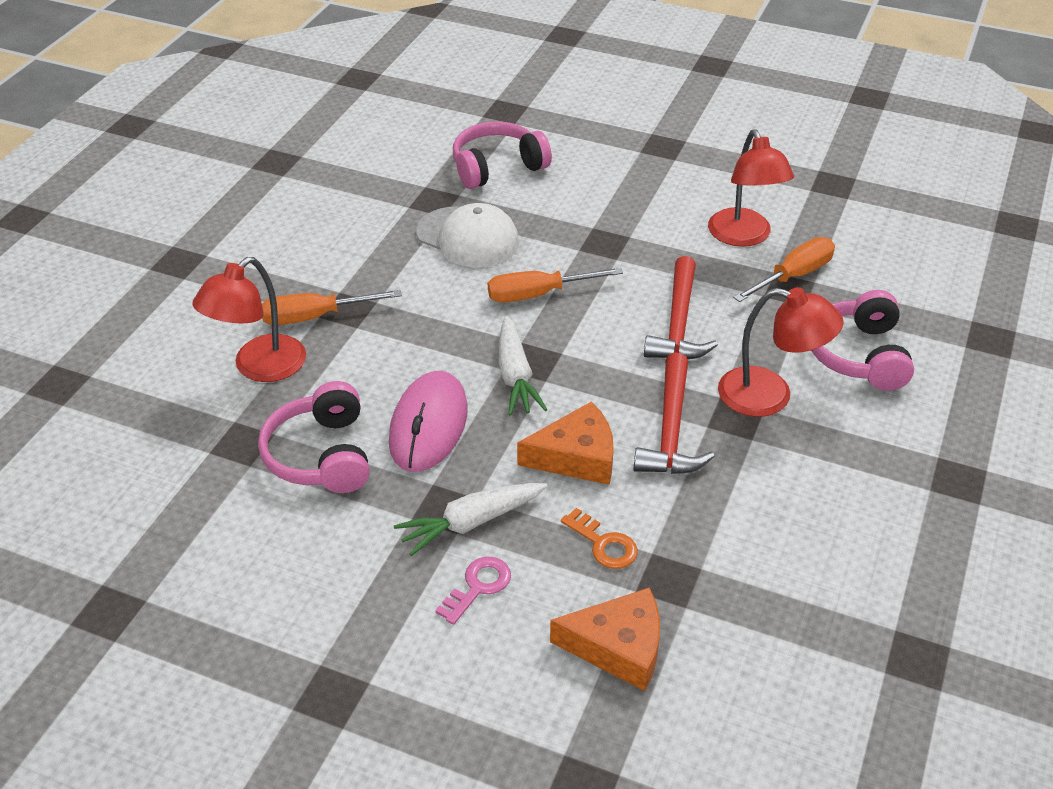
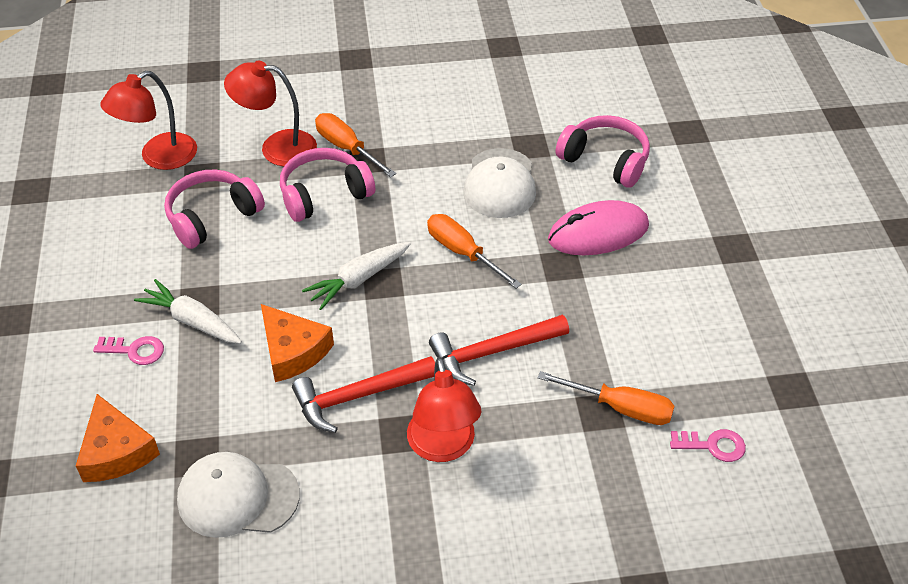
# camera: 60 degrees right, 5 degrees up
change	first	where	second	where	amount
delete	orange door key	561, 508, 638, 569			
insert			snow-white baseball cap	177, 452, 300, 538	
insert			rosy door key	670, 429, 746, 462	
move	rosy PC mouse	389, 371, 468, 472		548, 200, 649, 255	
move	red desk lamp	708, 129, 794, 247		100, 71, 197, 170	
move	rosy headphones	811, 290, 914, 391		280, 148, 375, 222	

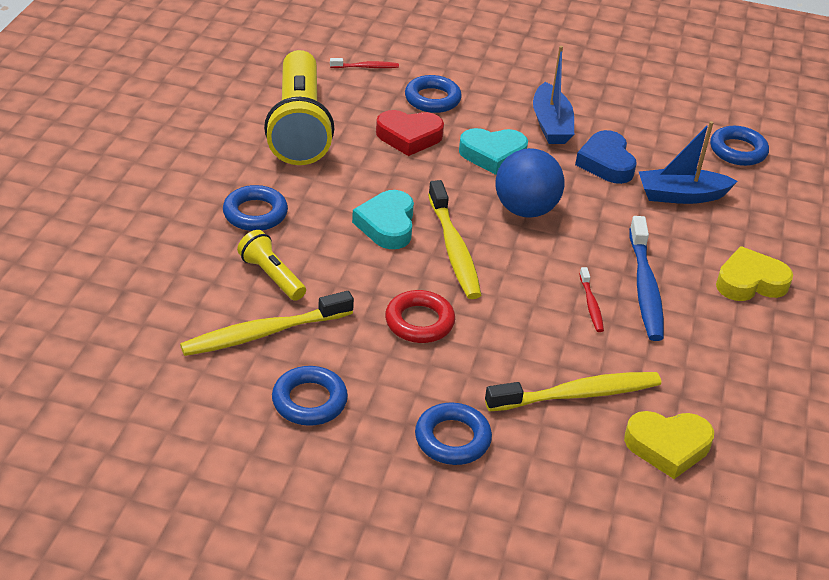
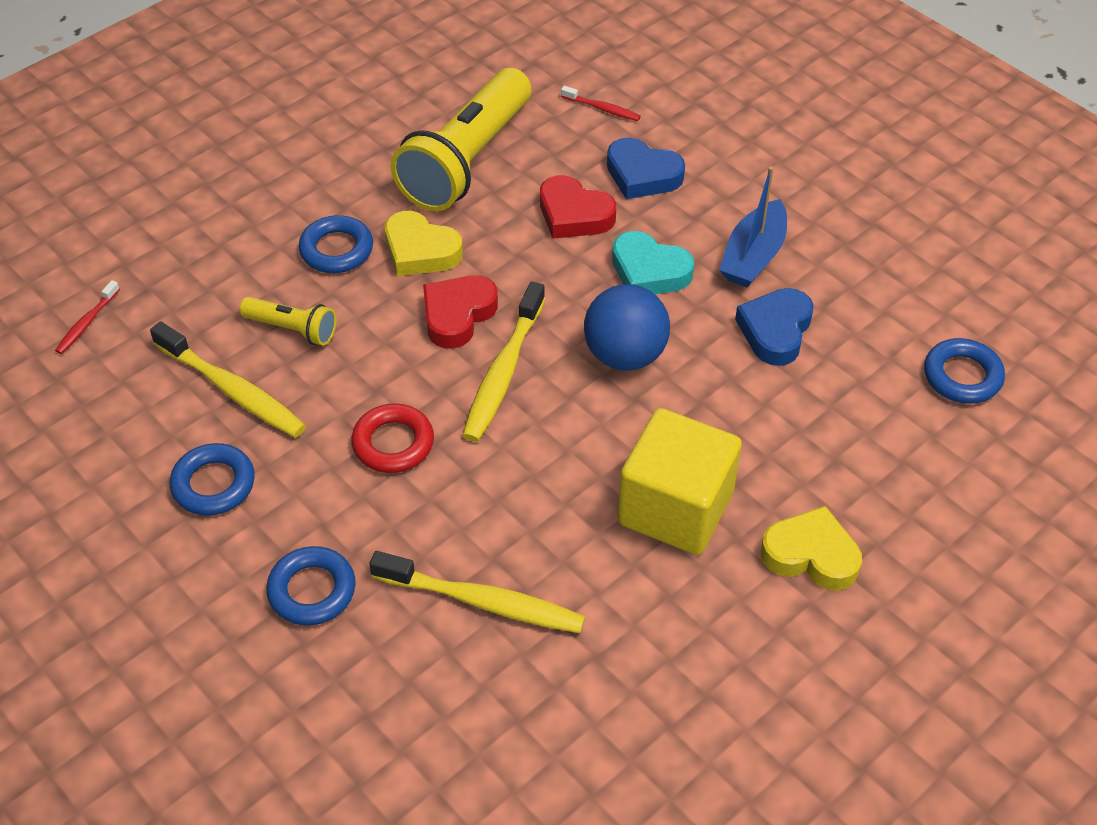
# camera: 35 degrees right, 10 degrees up
change	first	where	second	where	amount
delete	royal blue toy boat	639, 121, 738, 204			
move	red tooth brush	579, 267, 604, 332		55, 280, 120, 354	
move	bright yellow love heart	624, 411, 714, 479		385, 211, 463, 276	
replace	royal blue torus	405, 75, 462, 113	royal blue love heart	607, 137, 685, 199	
replace	royal blue tooth brush	629, 216, 664, 341	bright yellow solid cube	618, 408, 742, 555	
recolor	aqua love heart	352, 190, 414, 249	red love heart	423, 275, 498, 349	
rotate	bright yellow tooth brush	180, 291, 354, 356		150, 321, 306, 438	150 degrees counterclockwise
rotate	bright yellow pocket torch	237, 230, 306, 301		239, 297, 337, 346	120 degrees clockwise

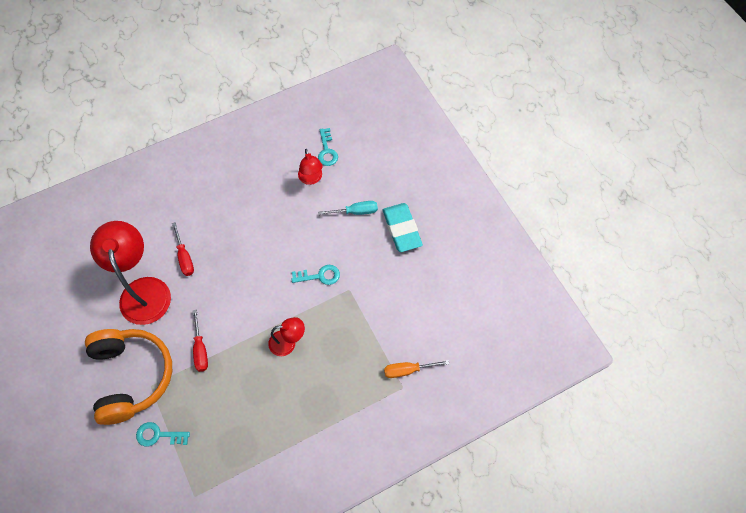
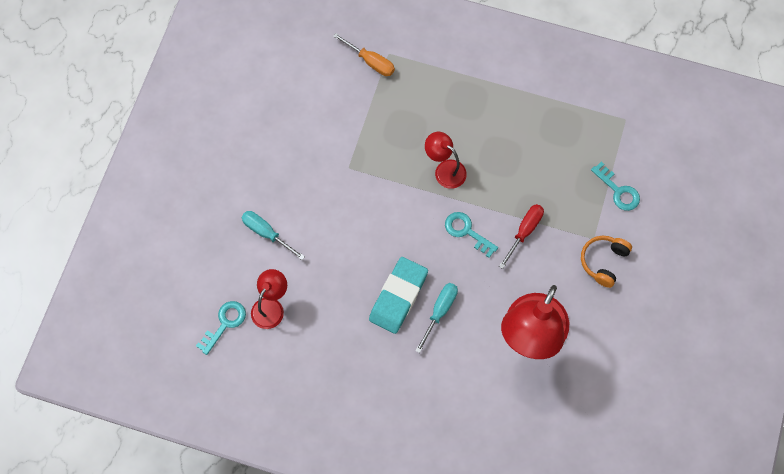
# camera: 135 degrees left, 5 degrees up
change	first	where	second	where	amount
delete	red screwdriver	172, 222, 194, 276			
insert			aqua screwdriver	415, 283, 458, 353	
move	aqua door key	292, 265, 340, 285		445, 212, 498, 258	
move	aqua gum eraser	383, 203, 423, 252		369, 257, 428, 334	
resize	orange headphones	85, 329, 172, 425		581, 236, 632, 288	x0.47

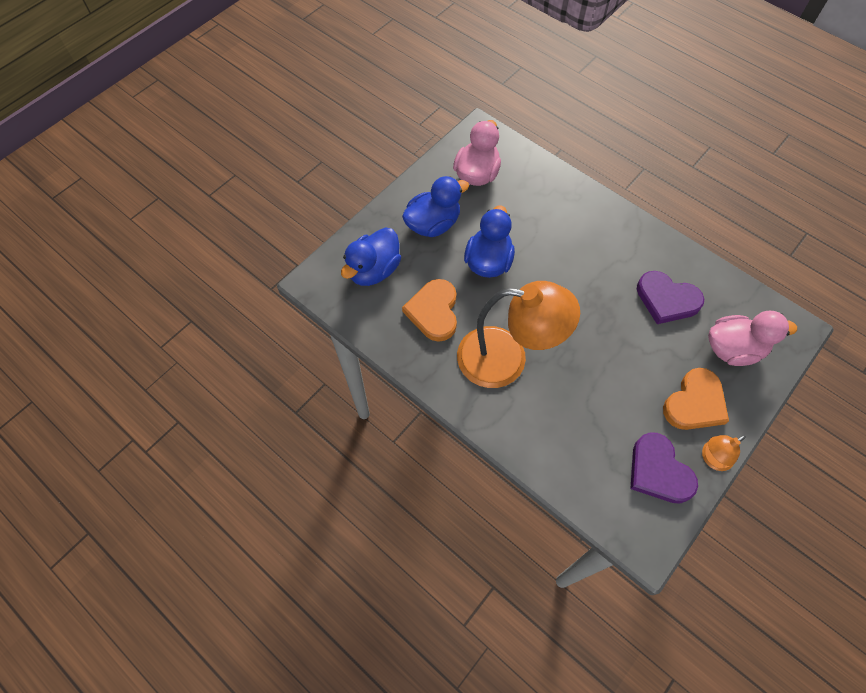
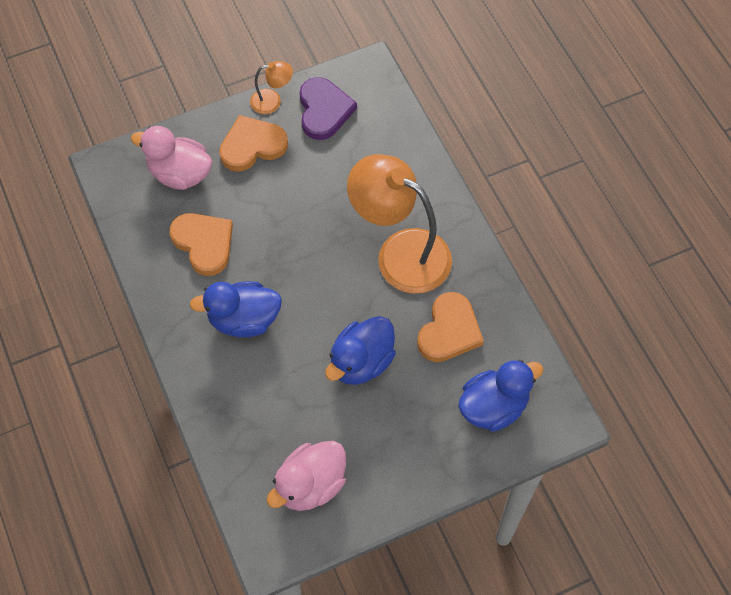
# camera: 155 degrees left, 0 degrees up
change	first	where	second	where	amount
move	royal blue duck	402, 176, 469, 237		190, 281, 282, 337	
recolor	violet love heart	637, 271, 704, 324	orange love heart	170, 213, 233, 276	

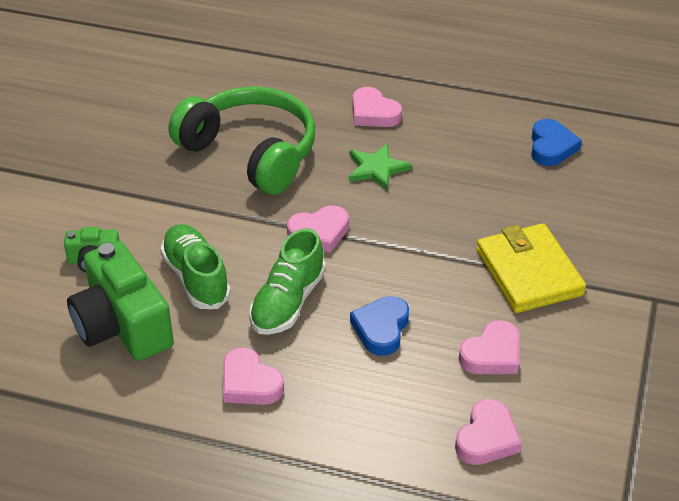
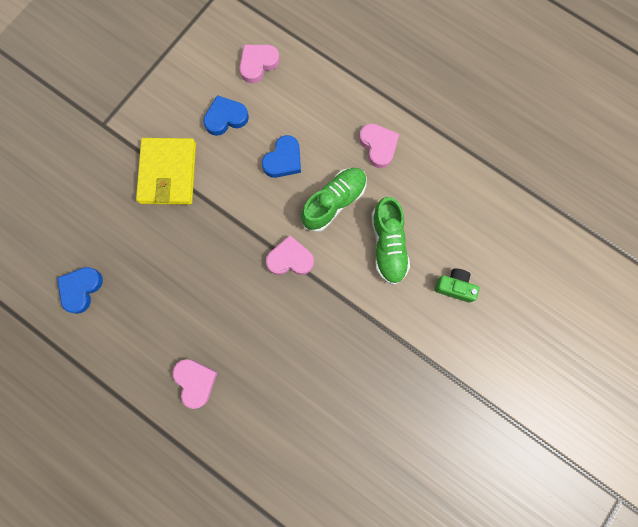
# camera: 160 degrees left, 35 degrees up
change	first	where	second	where	amount
delete	leaf-green compact camera	67, 241, 174, 361			
delete	leaf-green headphones	169, 87, 315, 195			
delete	leaf-green star	349, 143, 412, 191			
recolor	rosy love heart	459, 320, 520, 374	royal blue love heart	203, 95, 249, 136	

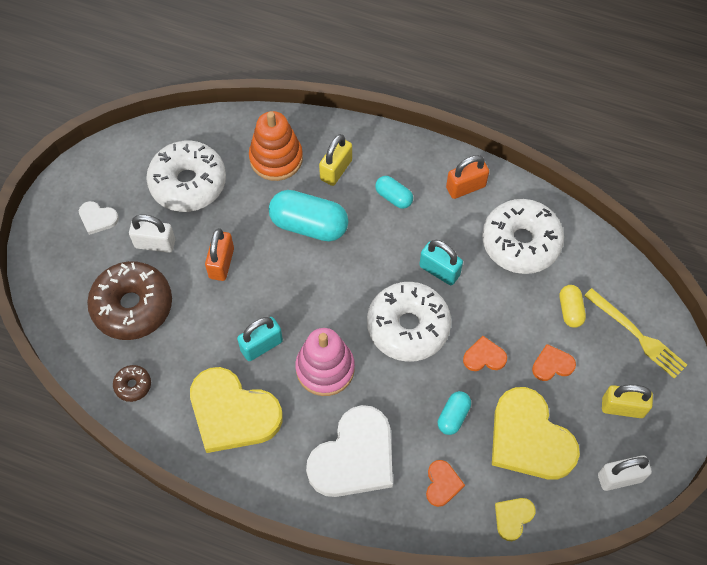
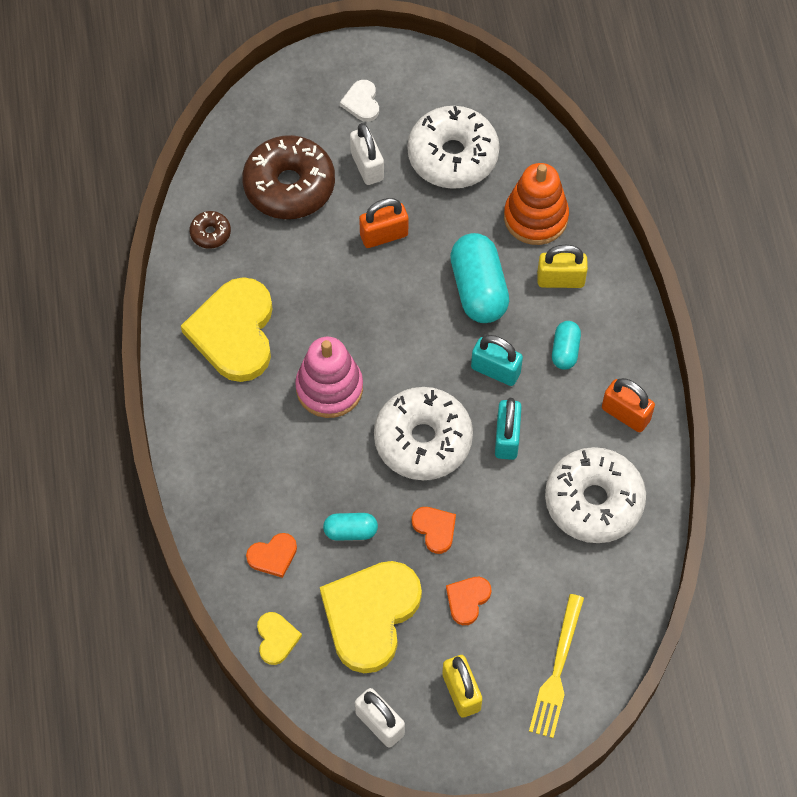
# camera: 60 degrees right, 0 degrees up
change	first	where	second	where	amount
delete	snow-white love heart	306, 405, 393, 497			
delete	bright yellow pill shape	560, 285, 586, 328			
move	aqua small lock	237, 317, 283, 361		471, 335, 523, 386	
rotate	bright yellow love heart	495, 498, 535, 541		257, 612, 302, 665	75 degrees clockwise
rotate	orange love heart	532, 344, 576, 381		446, 577, 491, 625	105 degrees counterclockwise

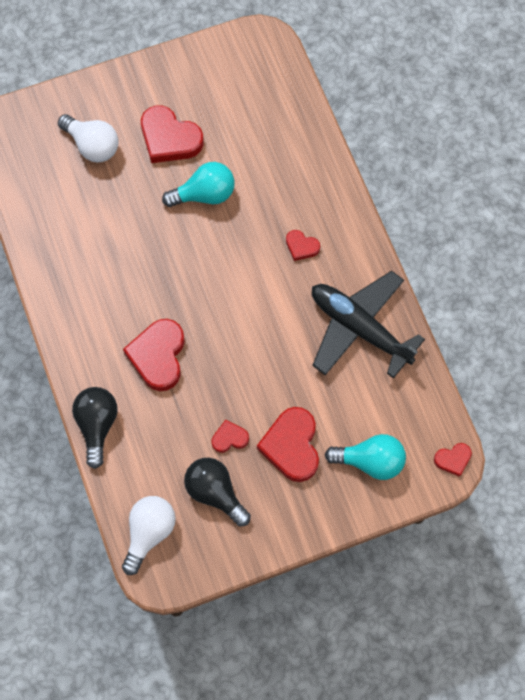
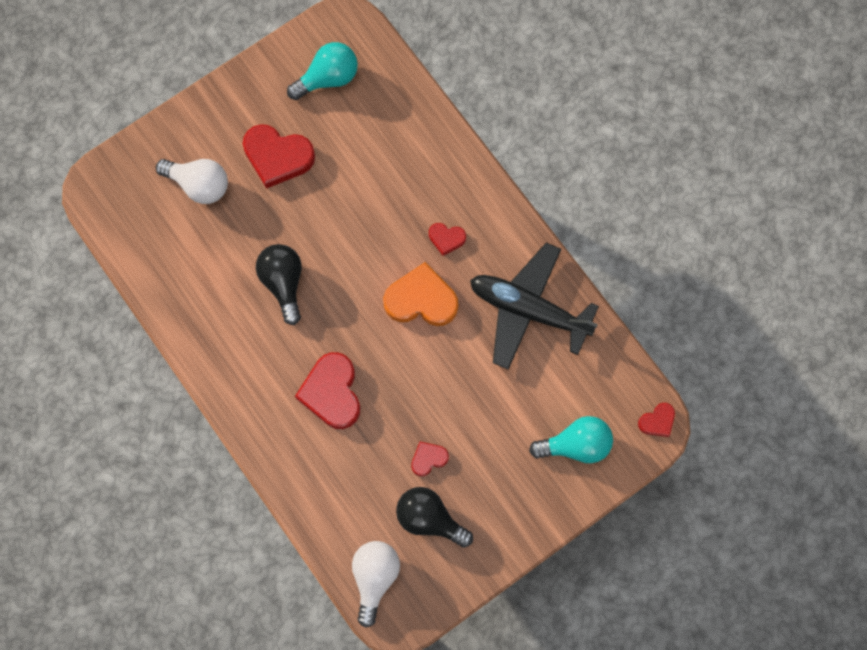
# camera: 15 degrees left, 5 degrees up
change	first	where	second	where	amount
delete	red love heart	257, 407, 319, 482			
insert			orange love heart	383, 262, 458, 326	
move	black bulb	72, 387, 118, 469		256, 244, 302, 325	
move	aqua bulb	162, 162, 235, 207		287, 42, 358, 100	

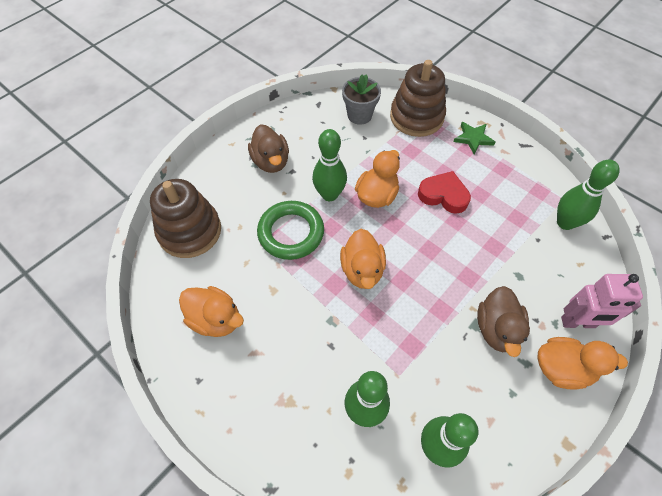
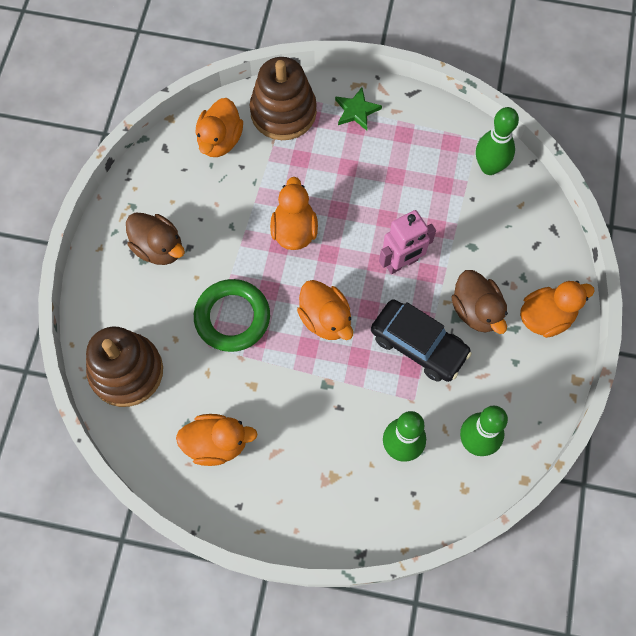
# camera: 30 degrees left, 10 degrees up
change	first	where	second	where	amount
delete	leaf-green bowling pin	312, 129, 347, 201			
delete	red love heart	418, 171, 471, 214			
insert			black toy car	371, 299, 472, 382	
move	rosy toy robot	561, 274, 643, 328		379, 210, 436, 274	
replace	gray plant pot	342, 74, 381, 125	orange duck	195, 98, 243, 157	

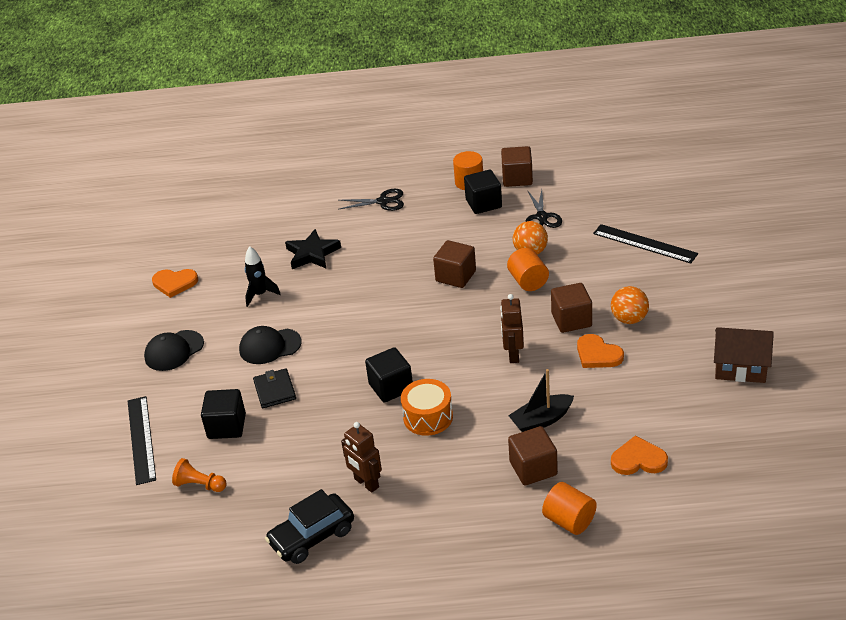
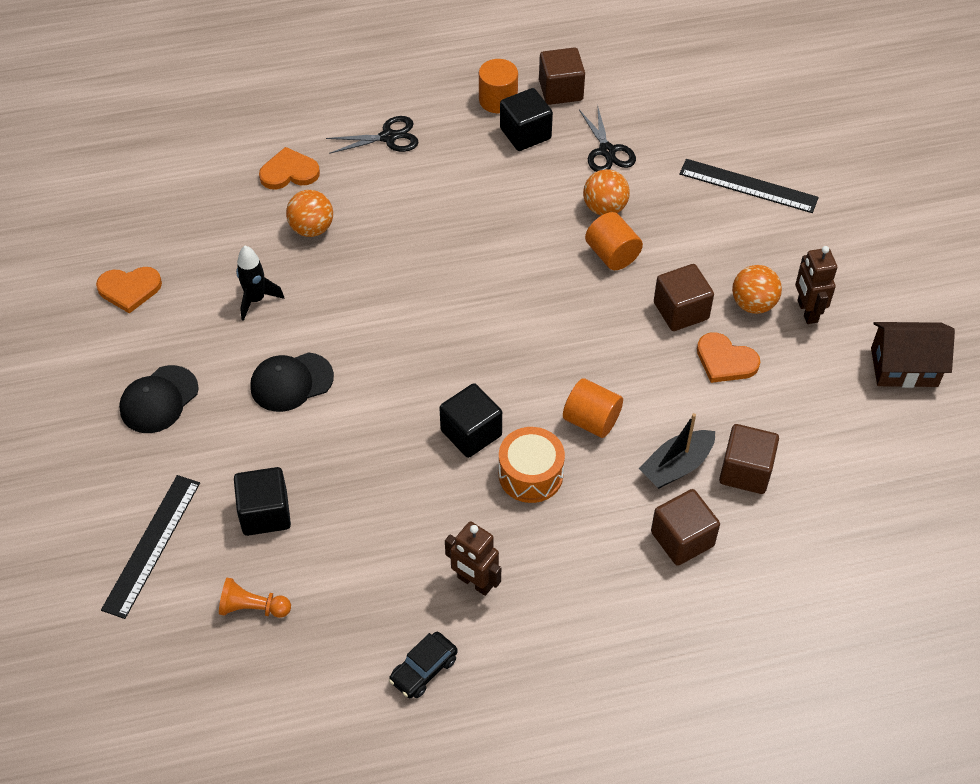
# camera: 15 degrees left, 15 degrees up
change	first	where	second	where	amount
delete	black wallet	253, 368, 296, 408			
move	russet solid cube	433, 240, 476, 288		719, 424, 779, 494	
move	russet toy robot	500, 294, 524, 363		795, 246, 837, 324	
move	orange cylinder shape	542, 482, 597, 535		563, 378, 623, 438	
move	orange love heart	611, 436, 668, 475		259, 147, 320, 189	
replace	black star	285, 229, 341, 269	orange sphere	286, 190, 333, 237	
rotate	black measuring stick	128, 396, 156, 485		101, 475, 200, 619	45 degrees clockwise
resize	black toy car	265, 489, 354, 564		389, 632, 458, 698	x0.64

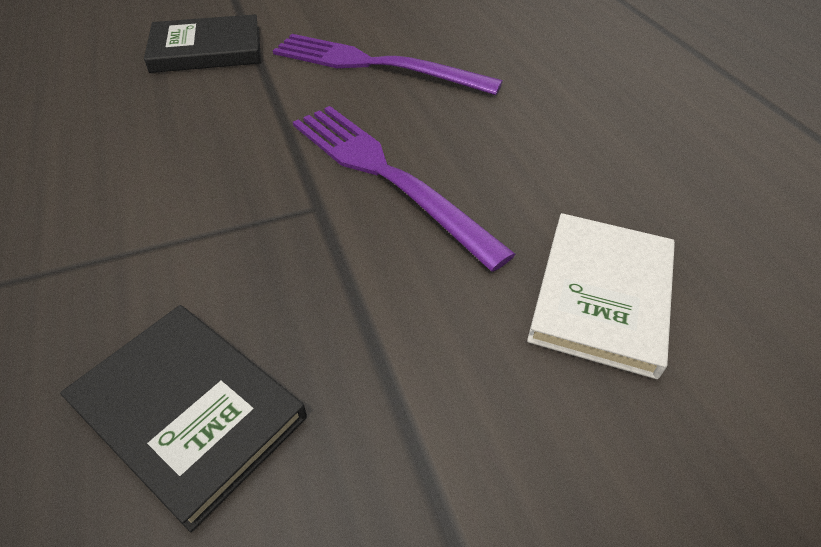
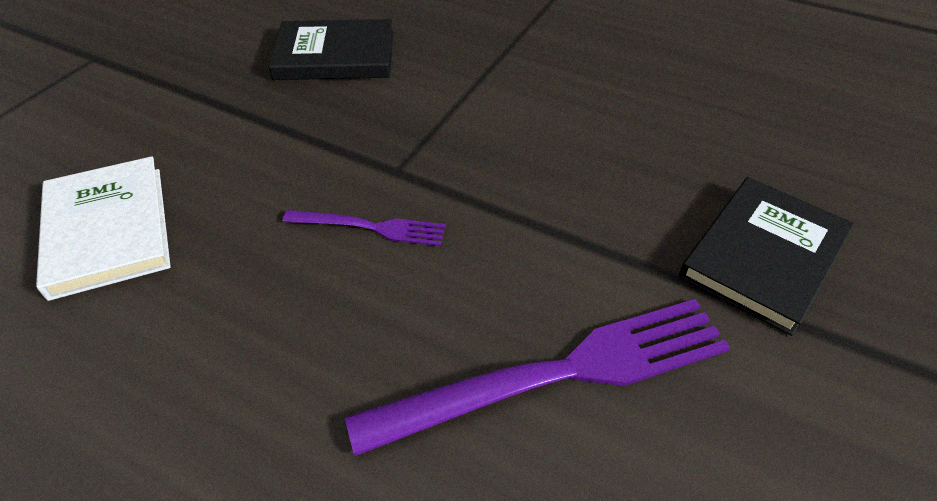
# camera: 140 degrees right, 0 degrees up
change	first	where	second	where	amount
resize	violet dinner fork	293, 106, 516, 272		283, 210, 445, 246	x0.50

